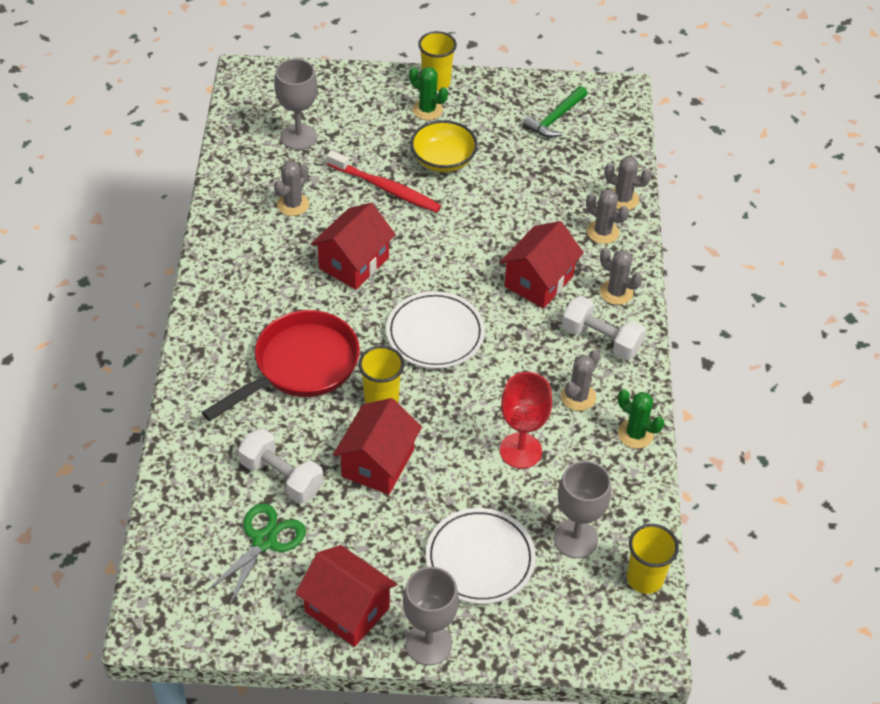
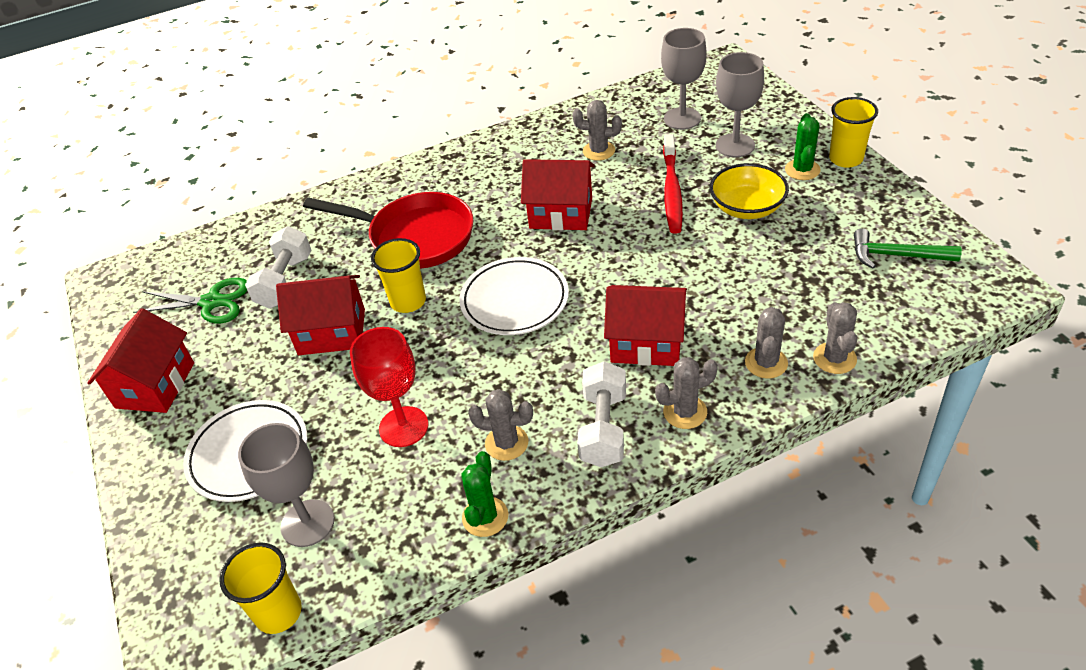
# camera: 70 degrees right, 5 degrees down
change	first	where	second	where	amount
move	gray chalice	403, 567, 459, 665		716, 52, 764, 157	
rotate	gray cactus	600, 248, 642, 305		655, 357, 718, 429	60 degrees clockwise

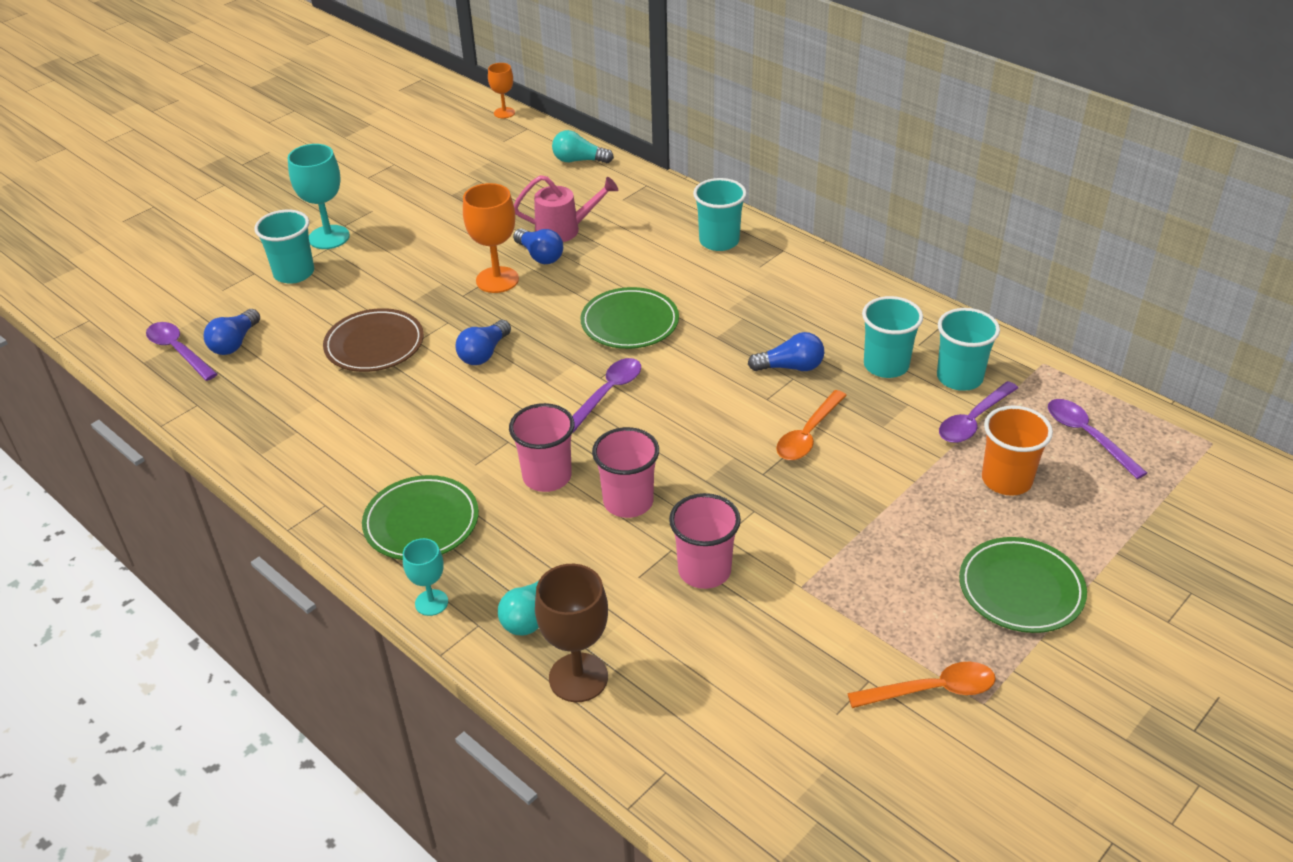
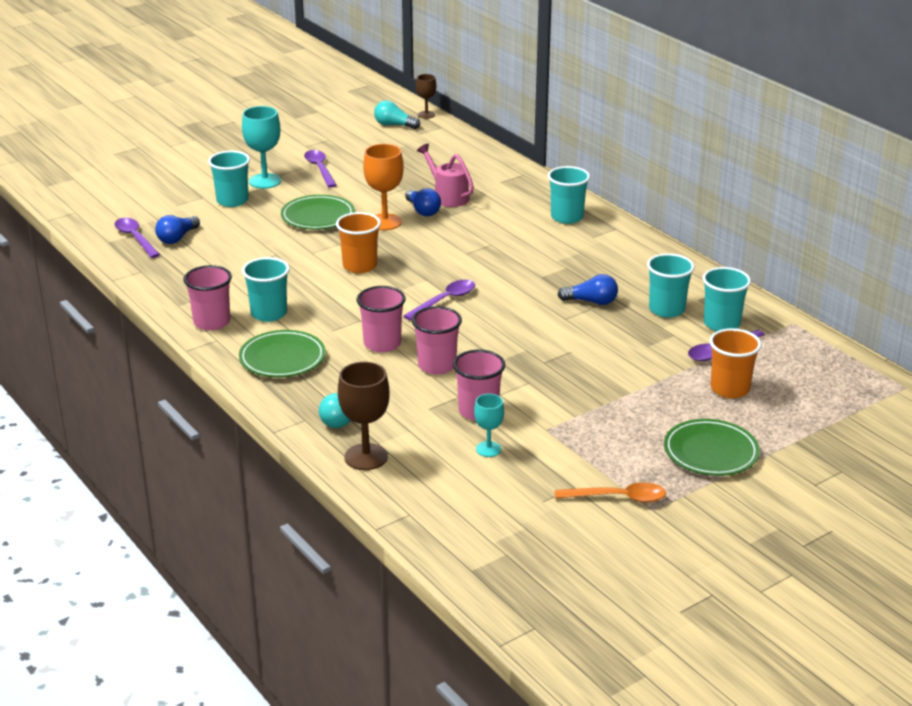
# camera: 10 degrees right, 10 degrees down
change	first	where	second	where	amount
delete	russet plate	323, 308, 424, 372			
delete	orange teaspoon	776, 390, 847, 460			
insert			rosy cup	183, 265, 232, 330	
insert			aqua cup	242, 257, 290, 322	
move	aqua chalice	403, 538, 448, 616		474, 394, 504, 457	
move	aqua bulb	552, 130, 614, 163		374, 100, 420, 129	
move	leaf-green plate	580, 287, 679, 349		281, 195, 355, 230	
move	violet teaspoon	1048, 399, 1147, 479		304, 150, 337, 188	
replace	royal blue bulb	455, 320, 511, 365	orange cup	336, 212, 381, 273	
recolor	orange chalice	488, 63, 515, 118	russet chalice	416, 74, 436, 119	
rotate	rosy watering can	514, 175, 618, 242		417, 144, 474, 207	135 degrees counterclockwise

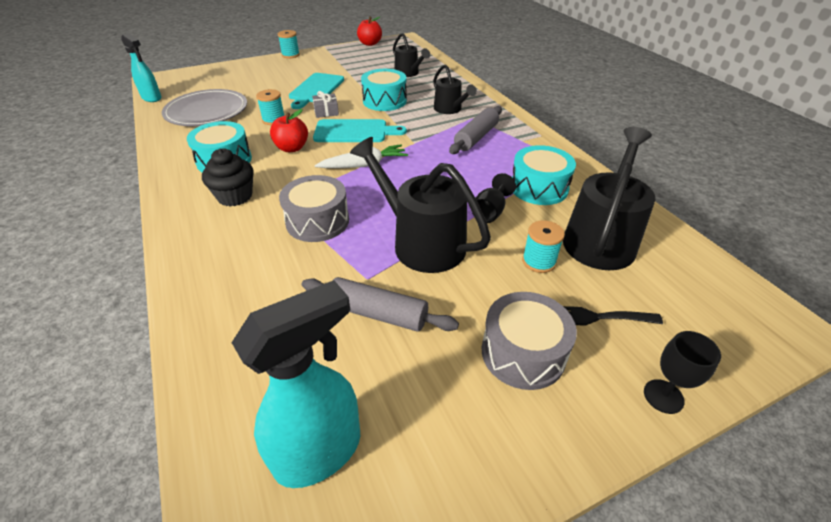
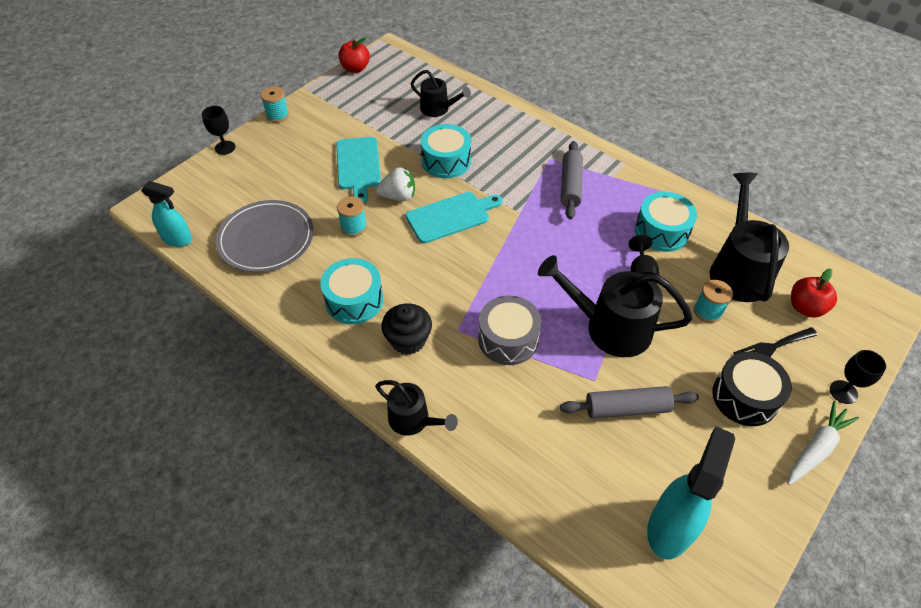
# camera: 25 degrees left, 10 degrees up
change	first	where	second	where	amount
insert			black chalice	202, 106, 236, 155	
move	red toy apple	270, 109, 308, 152		791, 268, 837, 318	
move	snow-white root vegetable	315, 144, 408, 168		787, 401, 859, 485	
move	black watering can	433, 64, 477, 114		375, 380, 458, 436	
replace	gray present	312, 91, 339, 118	snow-white berry	376, 167, 415, 201	
recolor	gray snare drum	482, 292, 577, 390	black snare drum	712, 352, 792, 426	

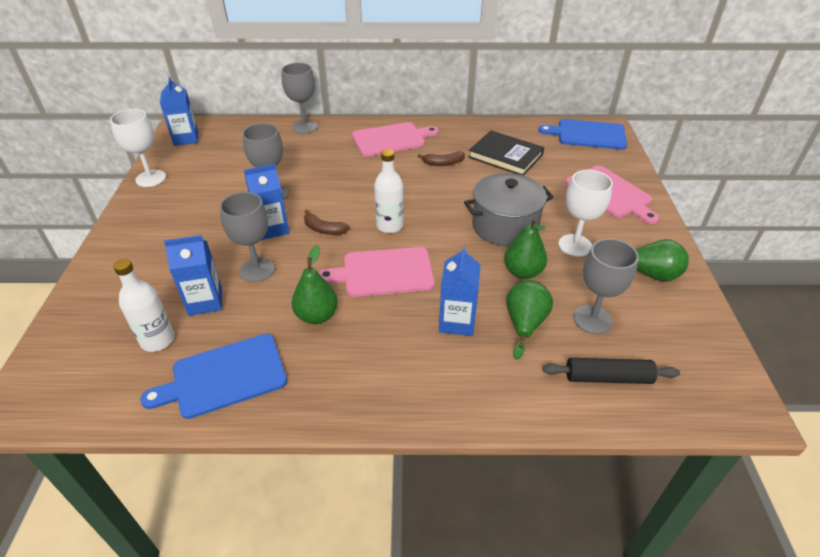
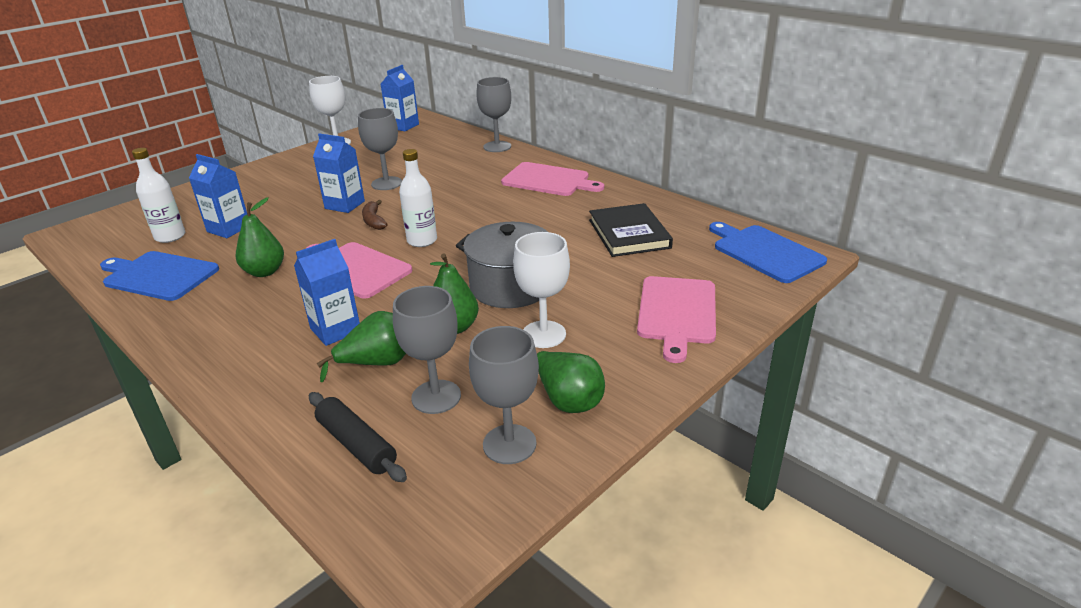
# camera: 45 degrees right, 10 degrees down
change	first	where	second	where	amount
delete	russet banana fruit	418, 151, 465, 166			
move	gray chalice	220, 192, 275, 282		469, 326, 539, 464	

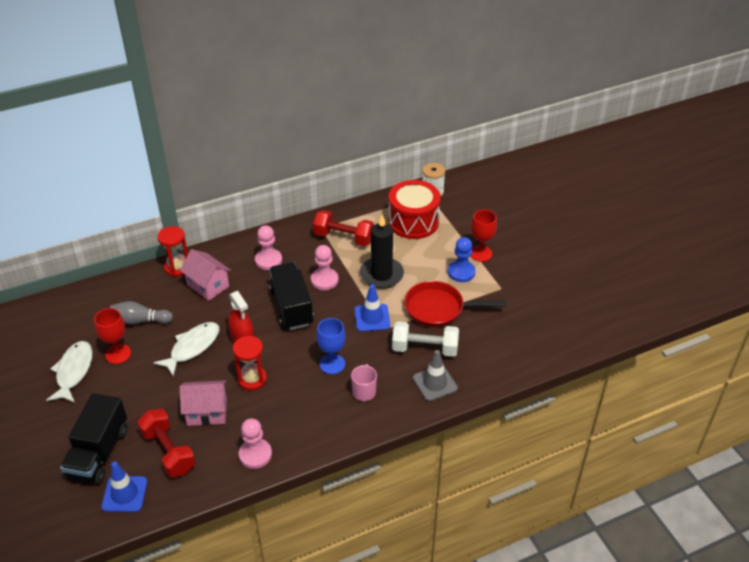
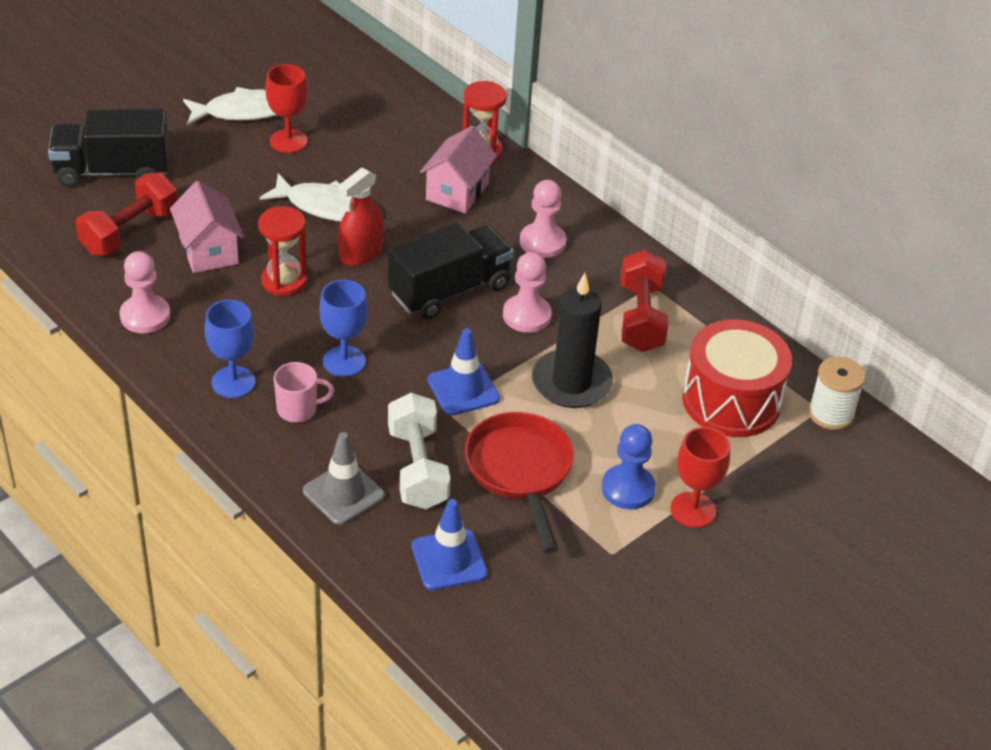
# camera: 70 degrees right, 0 degrees up
change	first	where	second	where	amount
delete	gray bowling pin	110, 301, 173, 325			
insert			royal blue chalice	205, 300, 255, 398	
move	royal blue road cone	101, 461, 147, 512		412, 499, 488, 590	

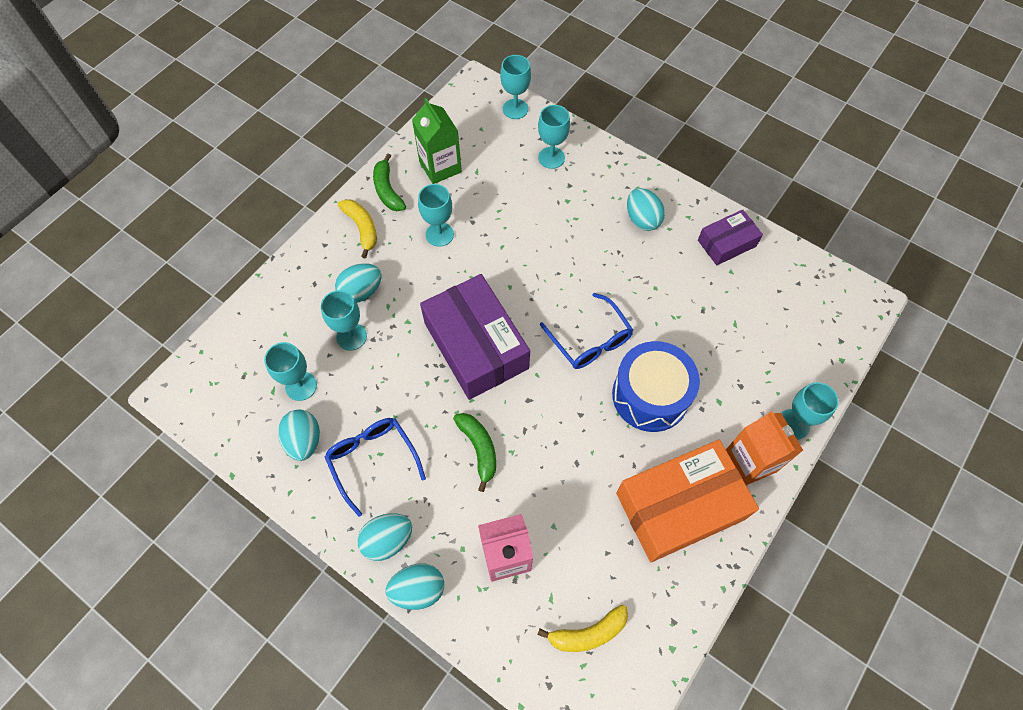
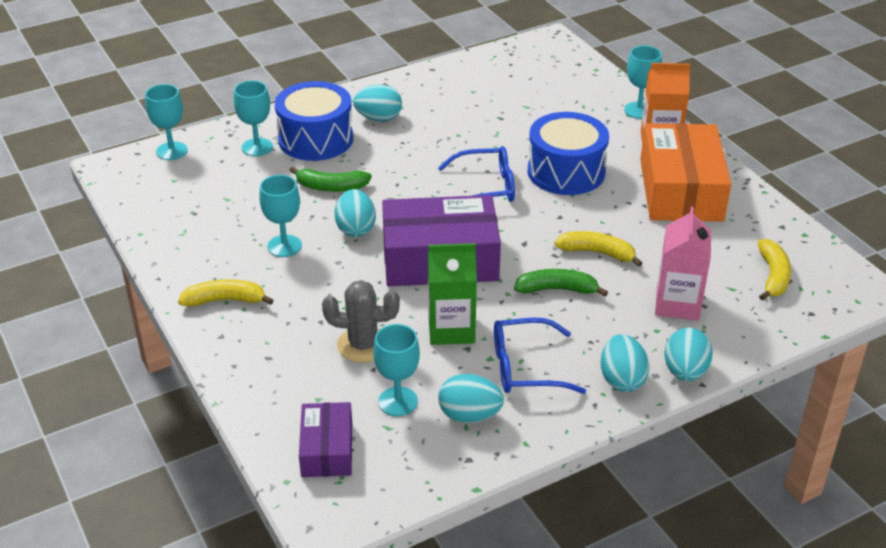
# camera: 65 degrees left, 25 degrees down
change	first	where	second	where	amount
insert			royal blue snare drum	275, 81, 353, 161	
insert			bright yellow banana fruit	554, 231, 642, 267	
move	aqua toy egg	335, 263, 381, 303		334, 189, 376, 237	
move	leaf-green banana fruit	373, 153, 406, 211		290, 167, 372, 192	
move	leaf-green juice carton	412, 98, 462, 184		428, 243, 477, 345	
move	violet parcel	698, 210, 763, 265		299, 402, 352, 477	
replace	aqua chalice	321, 290, 367, 351	gray cactus	322, 280, 400, 363	

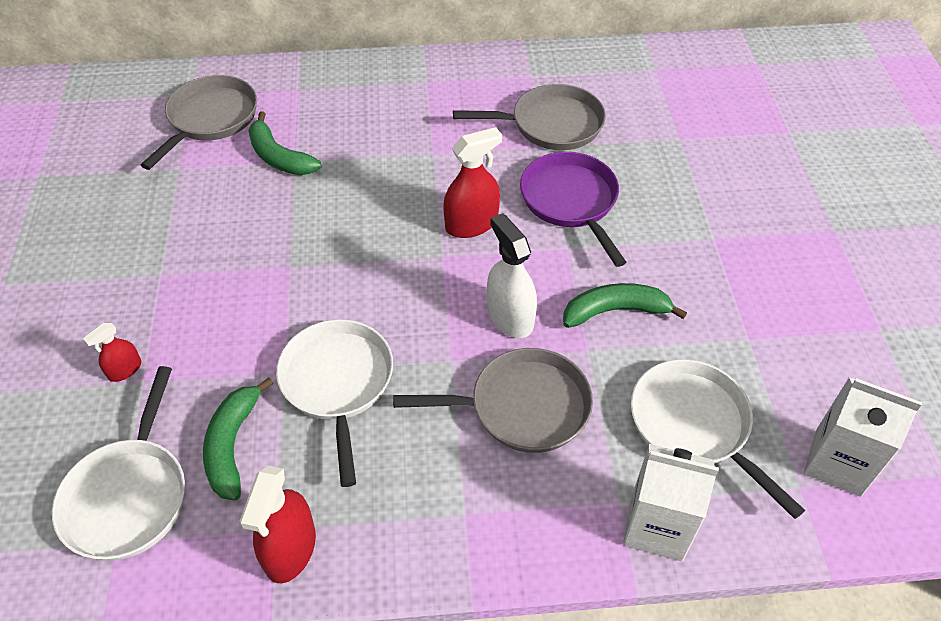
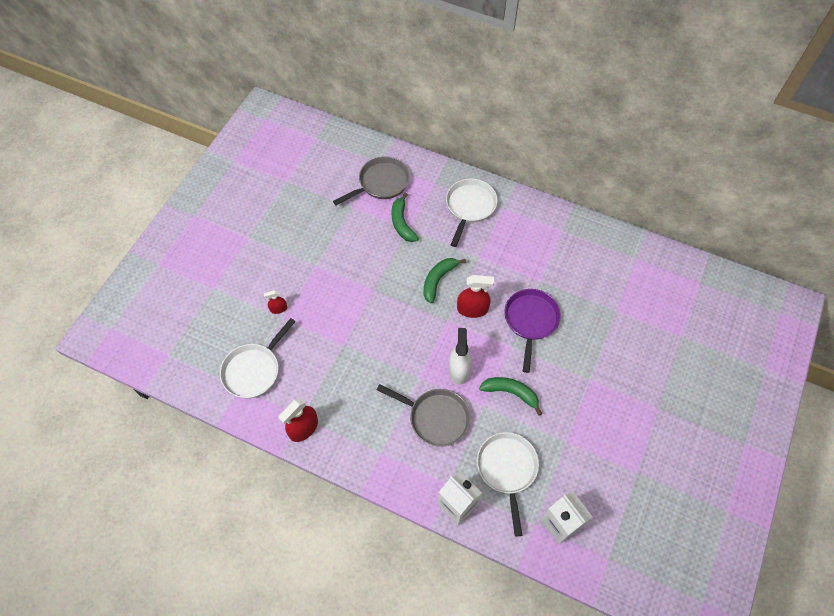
# camera: 30 degrees right, 10 degrees up
change	first	where	second	where	amount
delete	gray pan	453, 84, 606, 150			
move	leaf-green banana fruit	203, 377, 274, 501		424, 258, 466, 303	
move	snow-white pan	276, 319, 393, 487		446, 178, 497, 247	

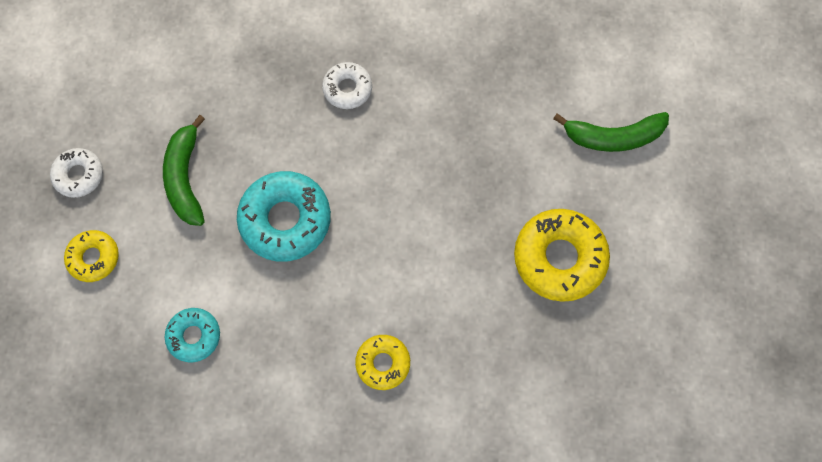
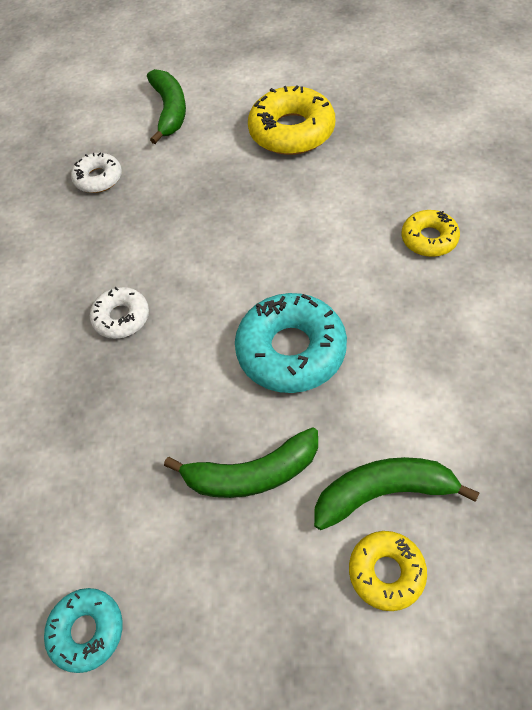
# camera: 90 degrees left, 15 degrees down
change	first	where	second	where	amount
insert			leaf-green banana fruit	314, 457, 479, 530	
move	snow-white donut	50, 148, 103, 198		71, 153, 122, 193	
move	aqua donut	165, 308, 220, 362		44, 588, 123, 673	

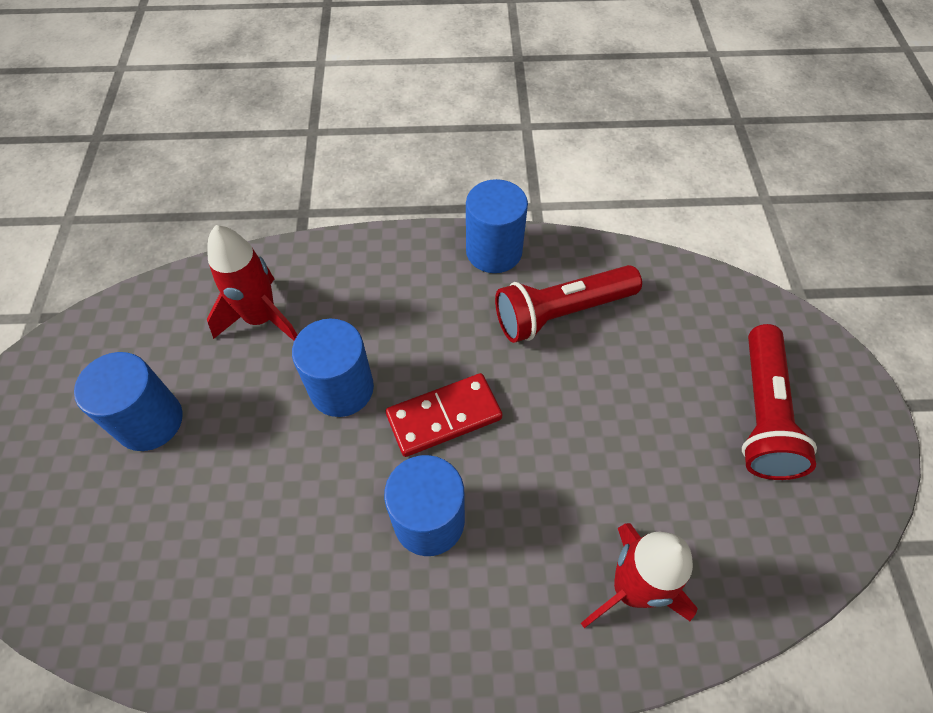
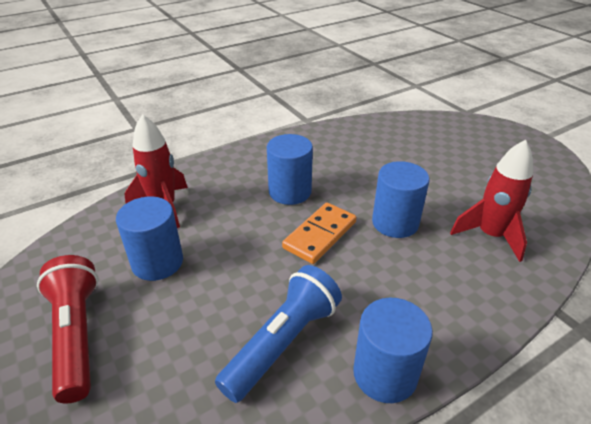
# camera: 150 degrees right, 20 degrees down
change	first	where	second	where	amount
move	royal blue cylinder shape	74, 352, 183, 451		116, 197, 183, 281	
recolor	red domino tile	386, 373, 502, 457	orange domino tile	282, 203, 357, 264	
recolor	red pocket torch	495, 265, 642, 343	royal blue pocket torch	215, 265, 342, 403	

